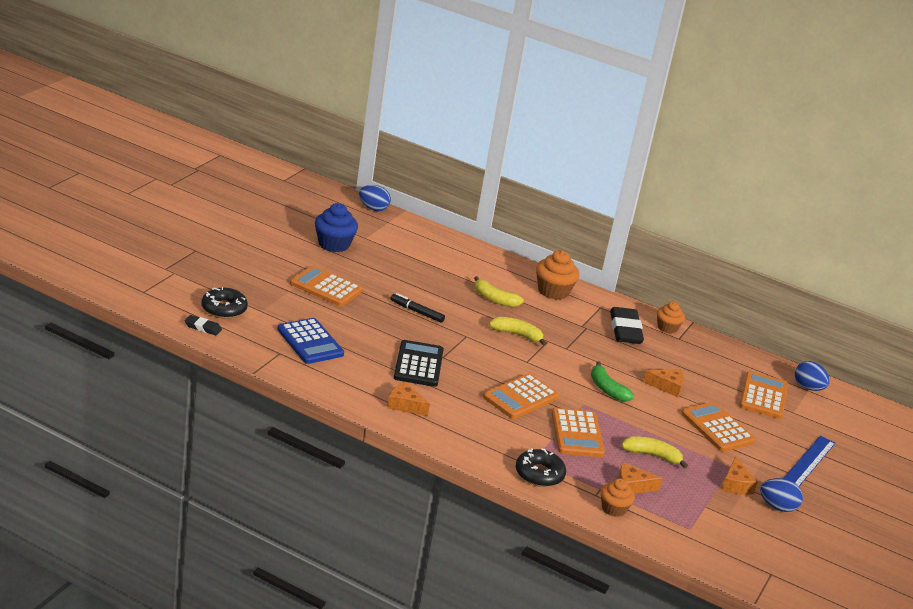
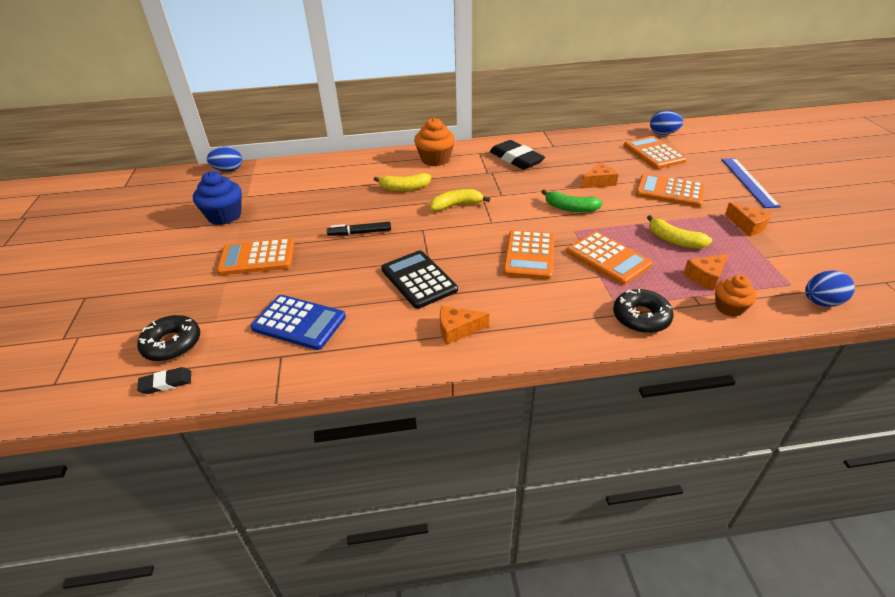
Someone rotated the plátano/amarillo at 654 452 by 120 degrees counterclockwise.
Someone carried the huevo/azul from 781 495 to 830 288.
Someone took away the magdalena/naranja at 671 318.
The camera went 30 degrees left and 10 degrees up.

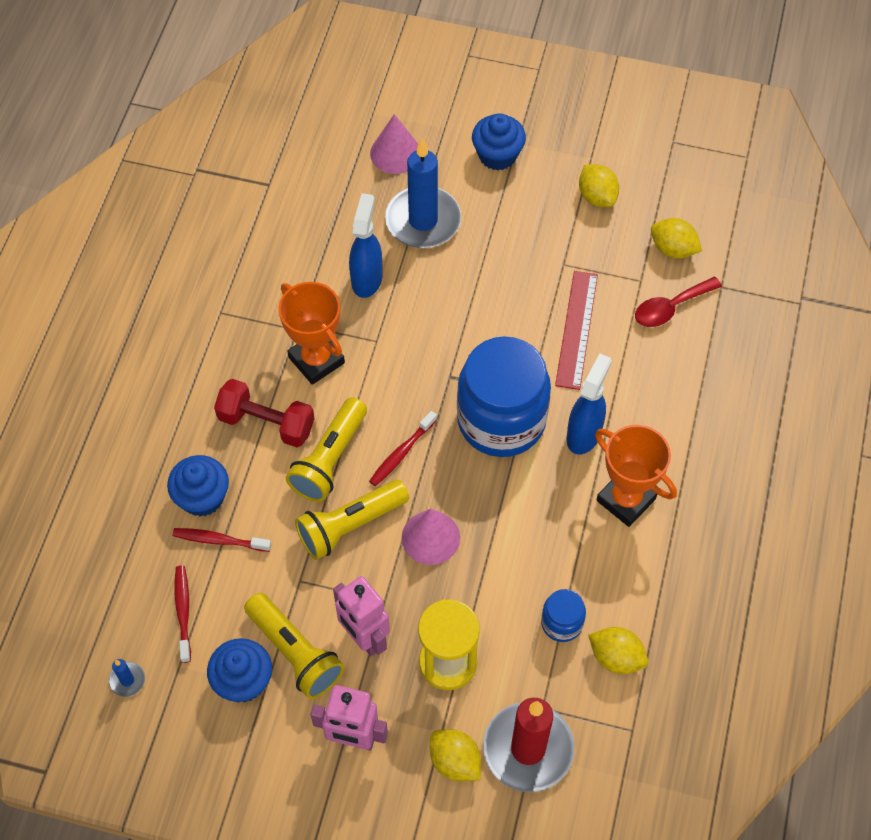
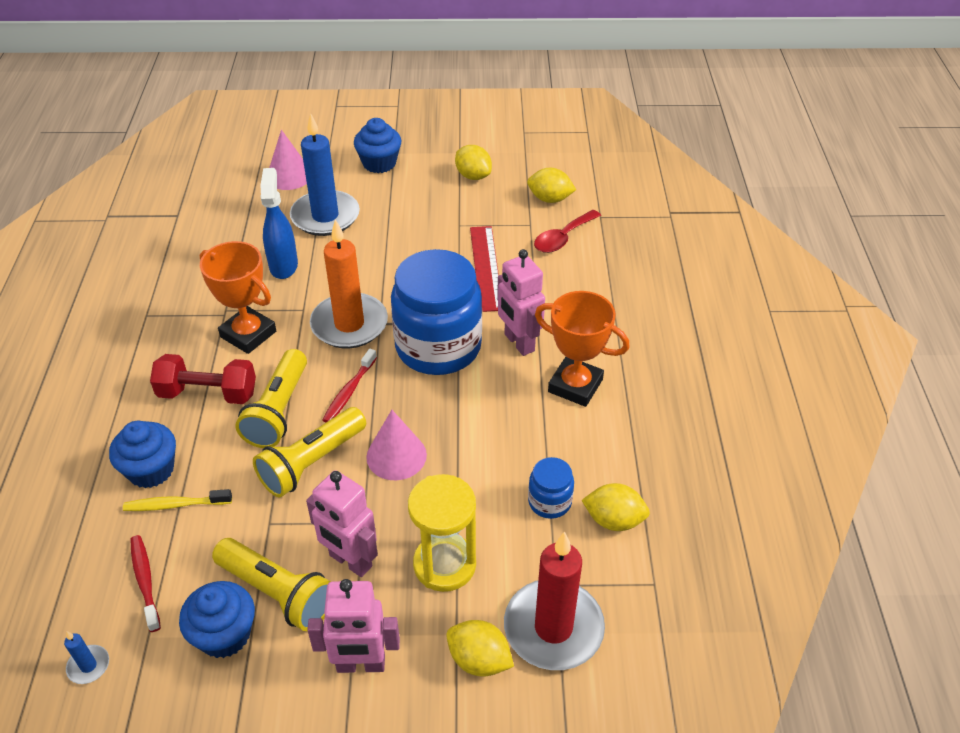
Someone repainted the cepillo de dientes/rojo at 222 540, which became the cepillo de dientes/amarillo at 177 500.
Someone put down the vela/naranja at 349 283.
Someone swapped the pulverizador/azul at 589 404 for the robot/rosa at 521 302.
The camera went 15 degrees left and 15 degrees down.

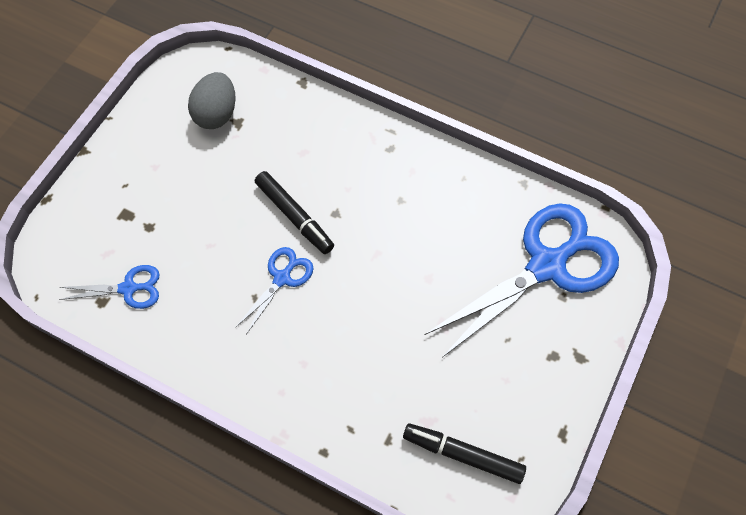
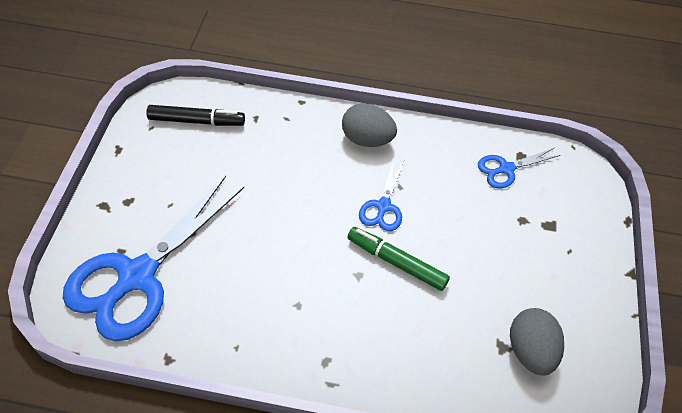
Someone put down the huevo/gris at 369 125.
Someone repainted the rotulador/negro at 294 212, which became the rotulador/verde at 399 259.
The camera went 160 degrees right and 10 degrees down.

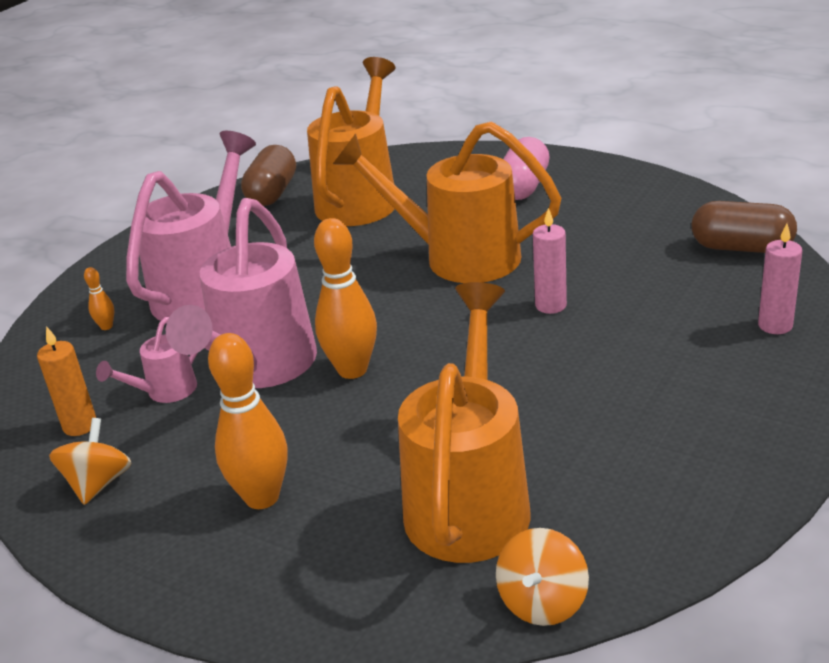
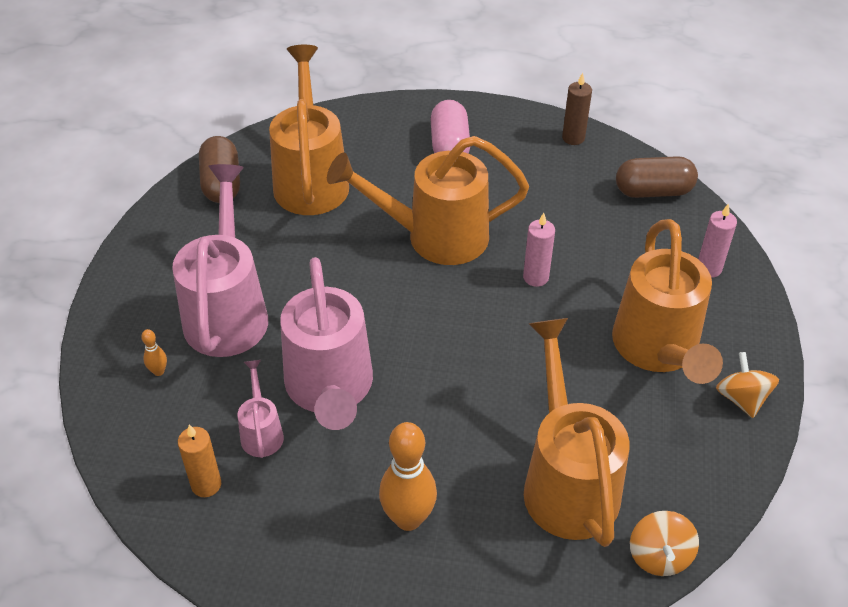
Someone rotated the regadera/rosa at 147 360 by 150 degrees clockwise.
Someone put down the vela/marrón at 577 109.
Someone put down the regadera/naranja at 667 301.
Someone carried the peonza/naranja from 90 461 to 747 385.
Someone took away the bolo/naranja at 345 298.
The camera went 25 degrees left and 15 degrees up.

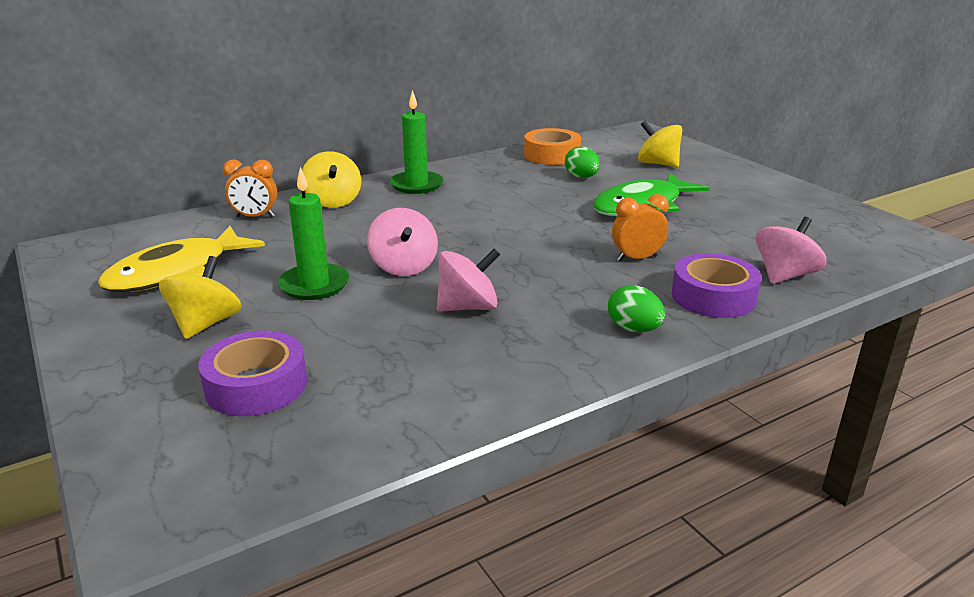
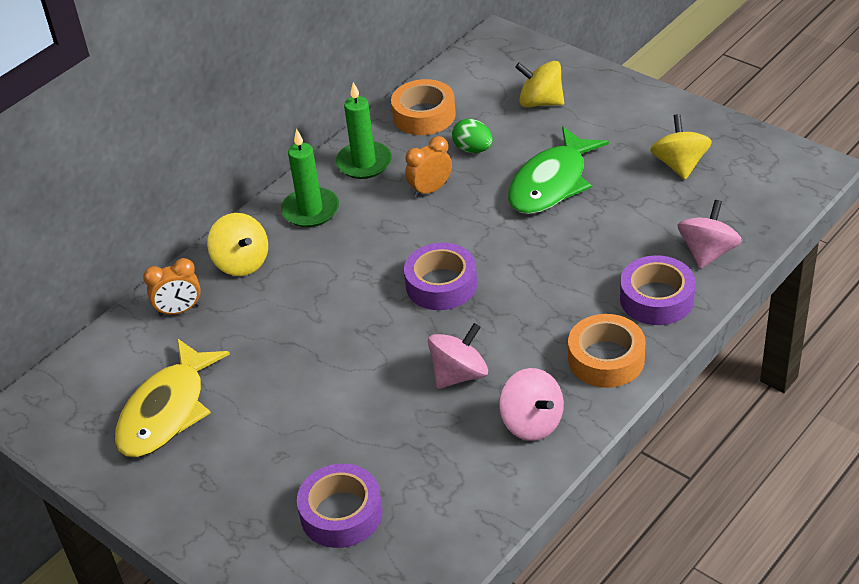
Someone carried the vela/verde from 313 233 to 364 130.
Someone put down the cinta adhesiva/morado at 440 276.
Someone carried the despertador/naranja from 640 228 to 428 167.
Someone carried the peonza/rosa from 402 242 to 531 404.
Someone swapped the huevo/verde at 636 308 for the cinta adhesiva/naranja at 607 351.
Someone carried the peonza/amarillo from 200 297 to 681 147.
The camera went 15 degrees left and 15 degrees up.

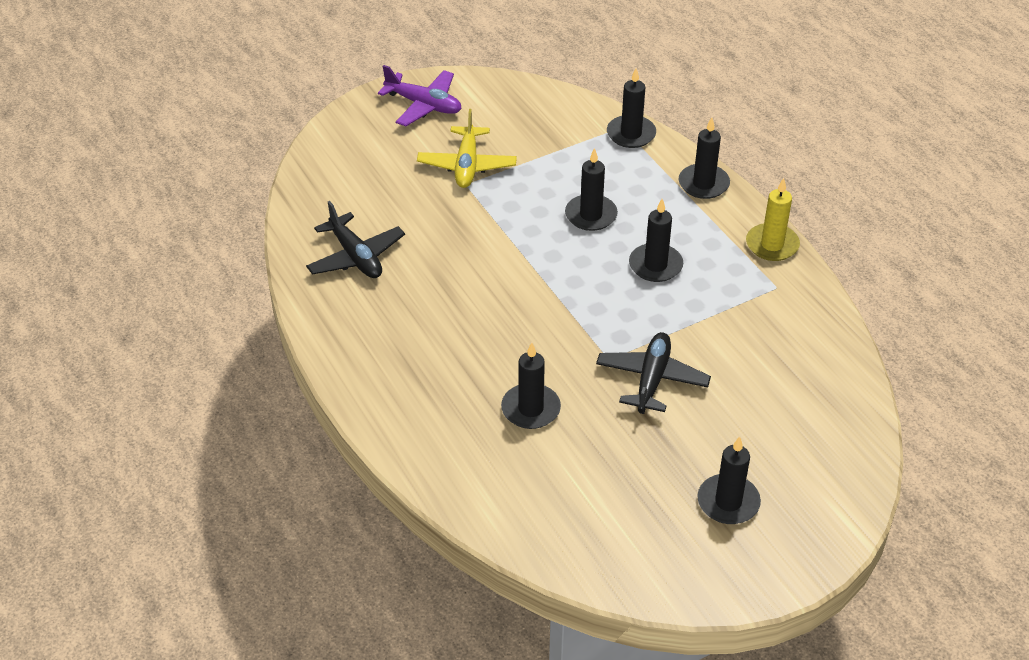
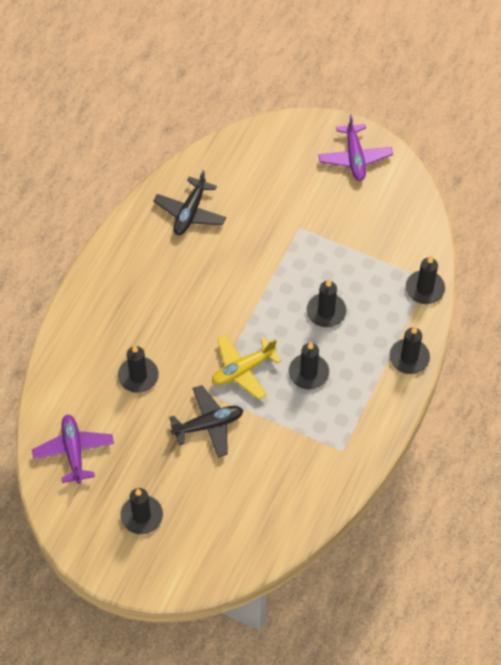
Someone put down the avión/morado at 73 449.
Someone carried the avión/amarillo from 467 148 to 246 367.
Someone took away the vela/amarillo at 773 219.
The camera went 55 degrees right and 15 degrees up.

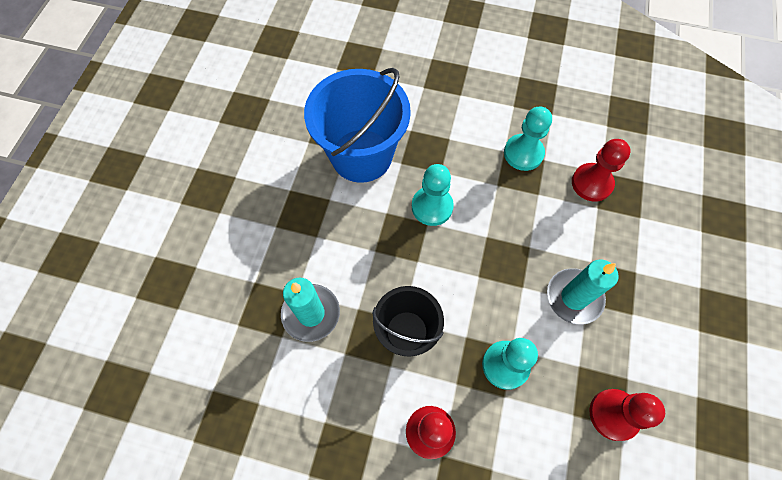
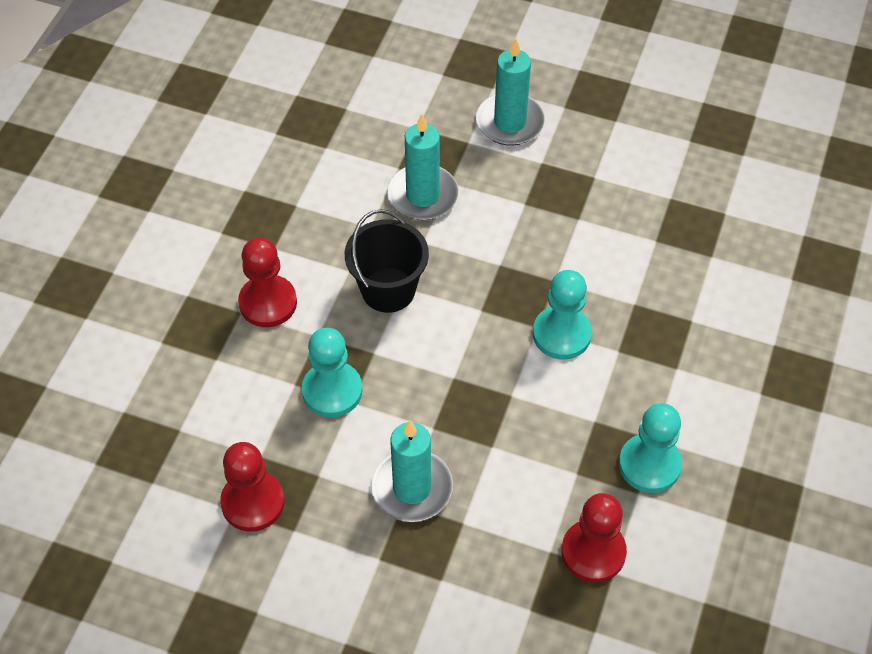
Someone put down the vela/turquesa at 510 92.
Someone took away the balde/azul at 357 125.
The camera went 95 degrees right and 10 degrees down.

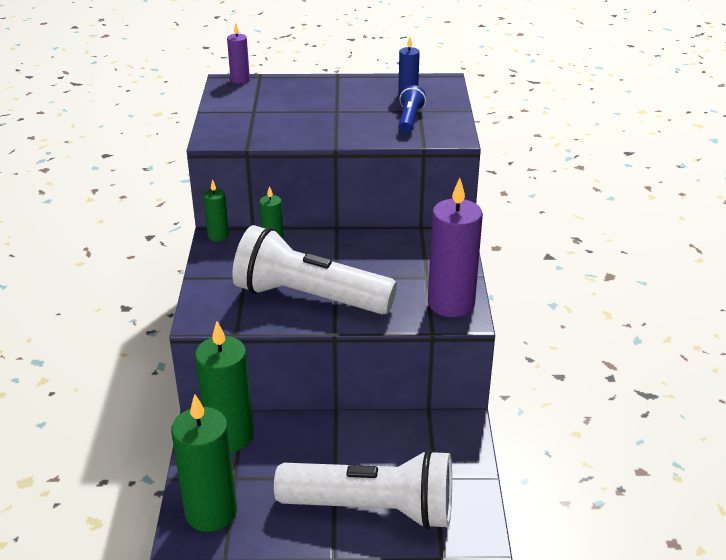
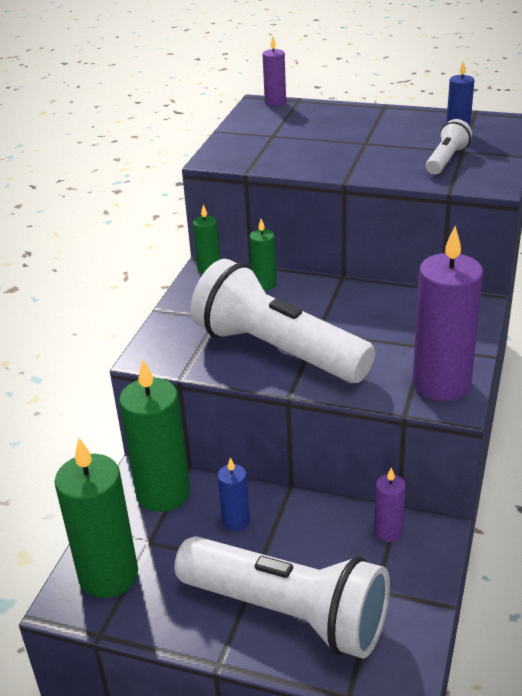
Someone put down the vela/azul at 234 494.
Someone put down the vela/morado at 390 504.
Someone repainted the lámpara de mano/azul at 412 109, which became the lámpara de mano/blanco at 449 146.
The camera went 20 degrees right and 0 degrees up.

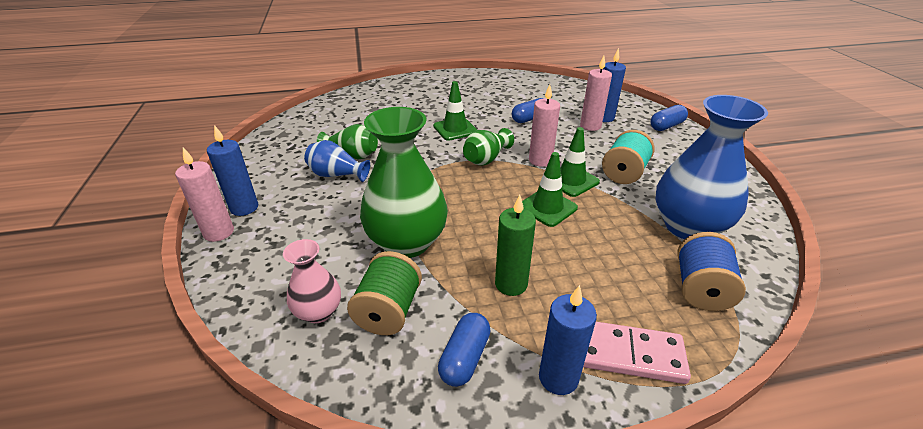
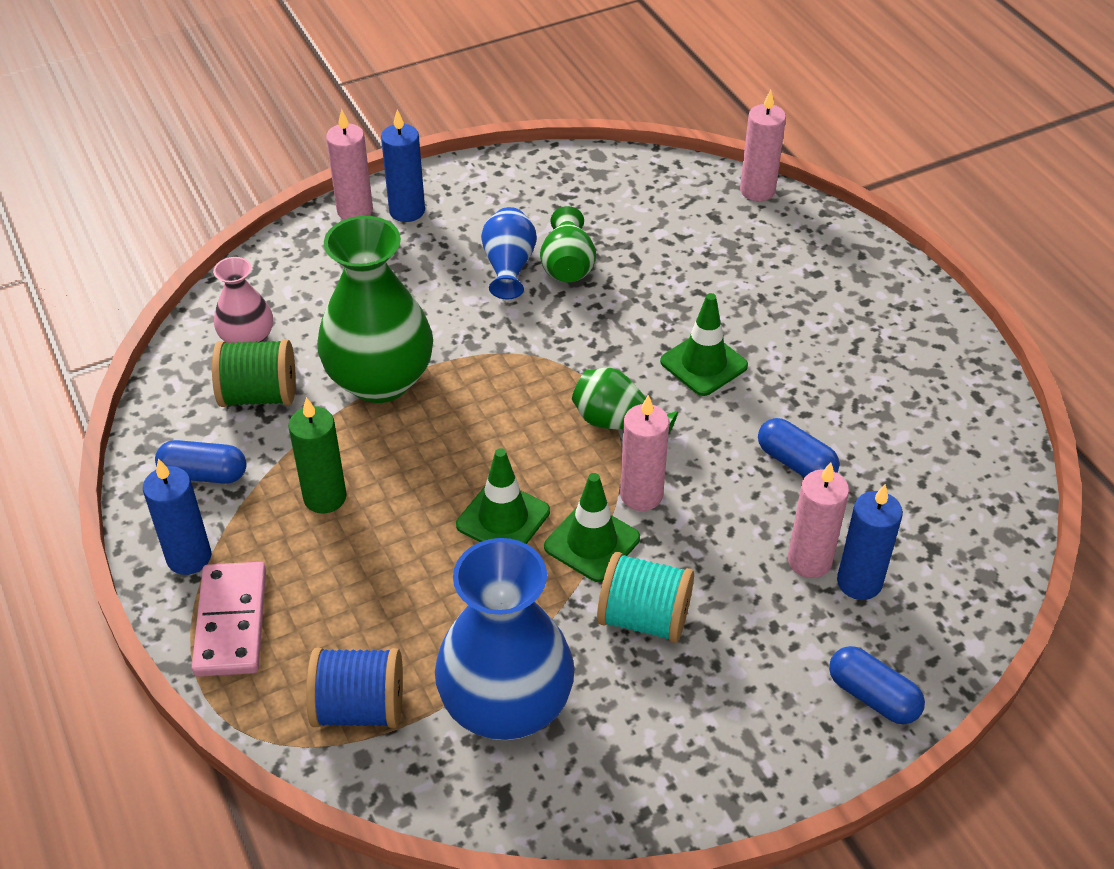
Someone put down the vela/rosa at 763 145.
The camera went 75 degrees right and 10 degrees up.

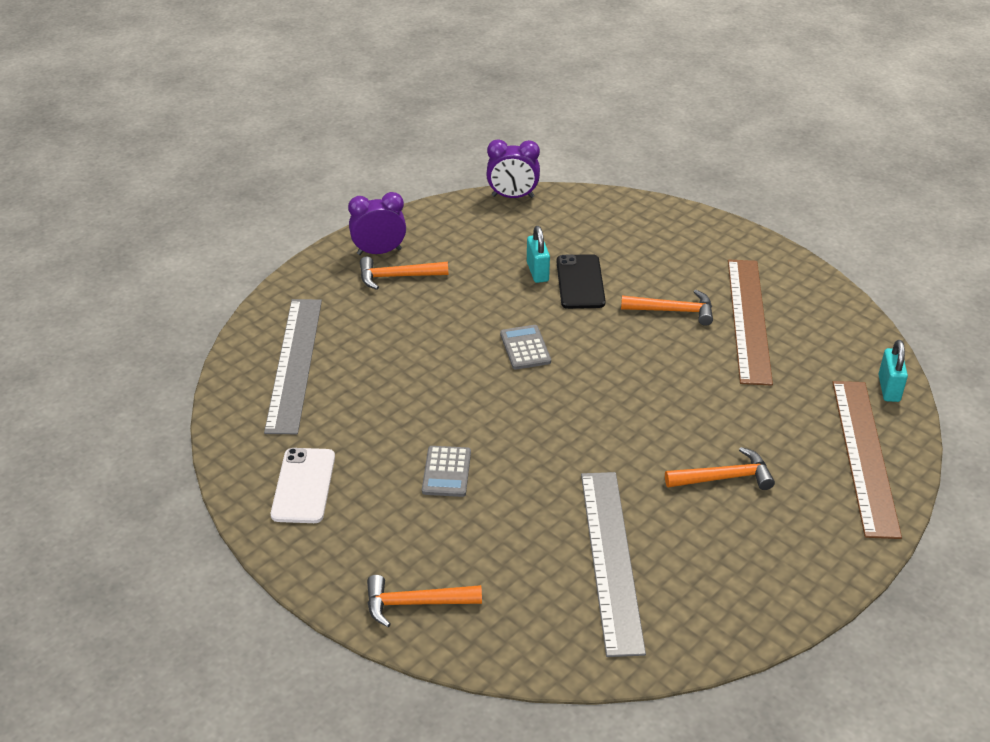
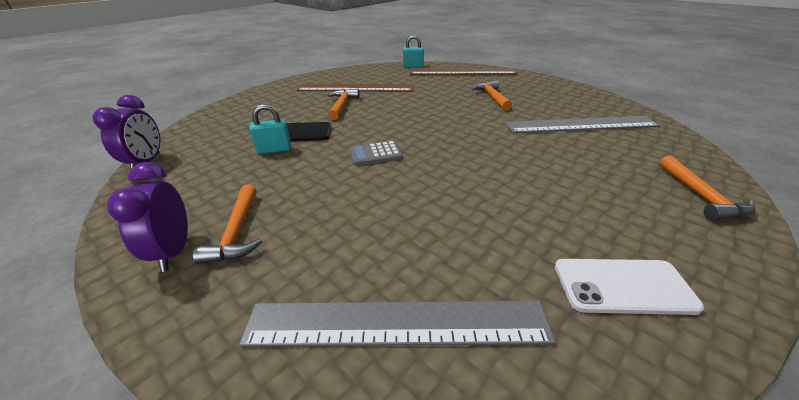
Someone took away the calculadora/gris at 446 471.
The camera went 90 degrees left and 5 degrees down.

